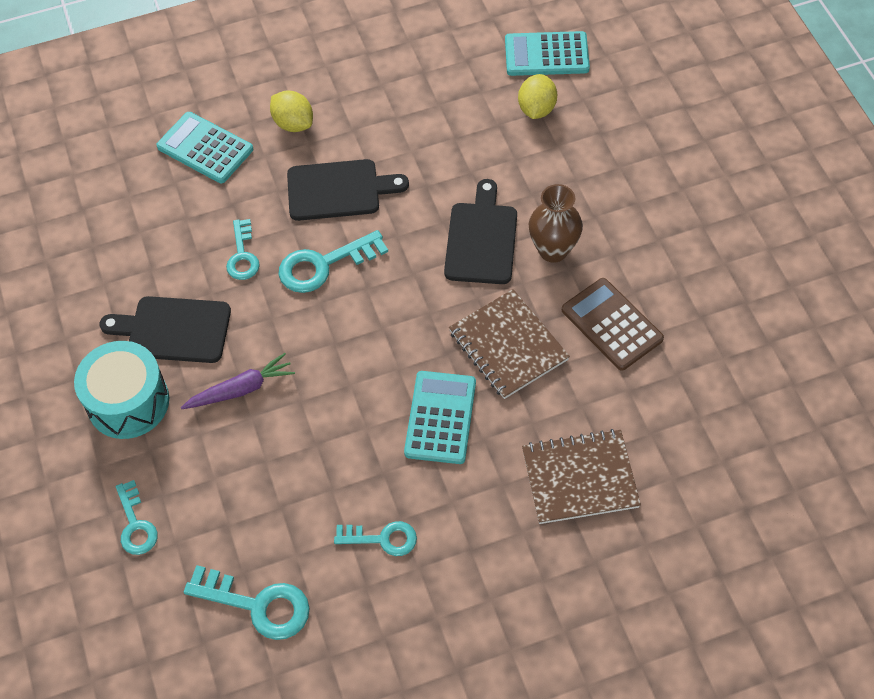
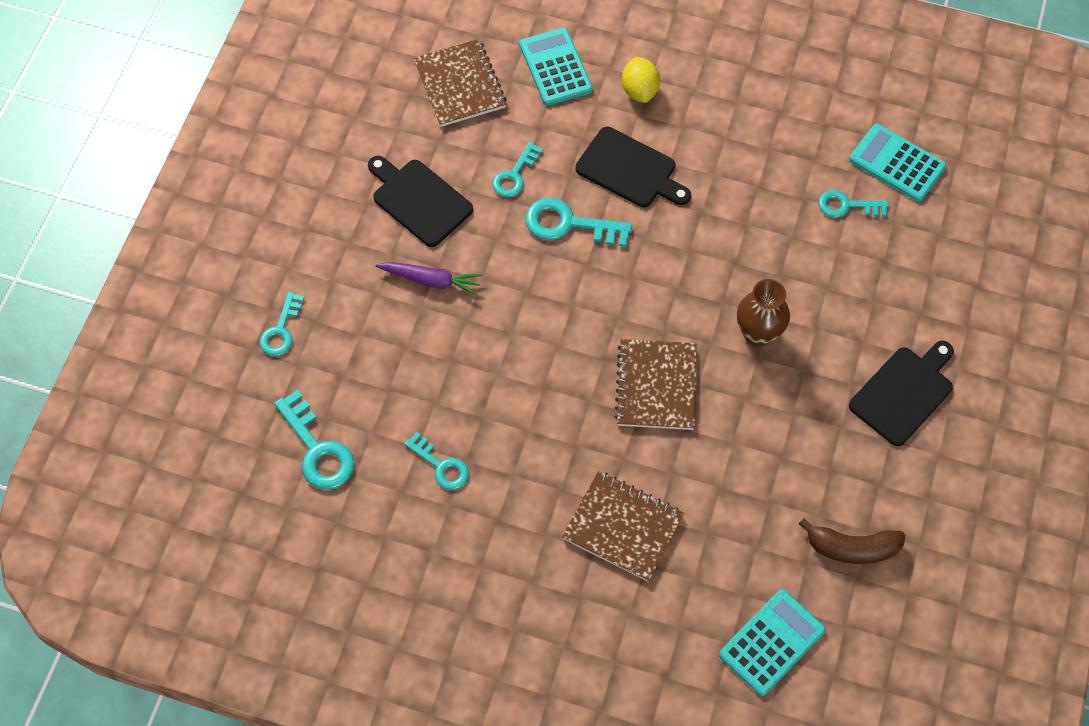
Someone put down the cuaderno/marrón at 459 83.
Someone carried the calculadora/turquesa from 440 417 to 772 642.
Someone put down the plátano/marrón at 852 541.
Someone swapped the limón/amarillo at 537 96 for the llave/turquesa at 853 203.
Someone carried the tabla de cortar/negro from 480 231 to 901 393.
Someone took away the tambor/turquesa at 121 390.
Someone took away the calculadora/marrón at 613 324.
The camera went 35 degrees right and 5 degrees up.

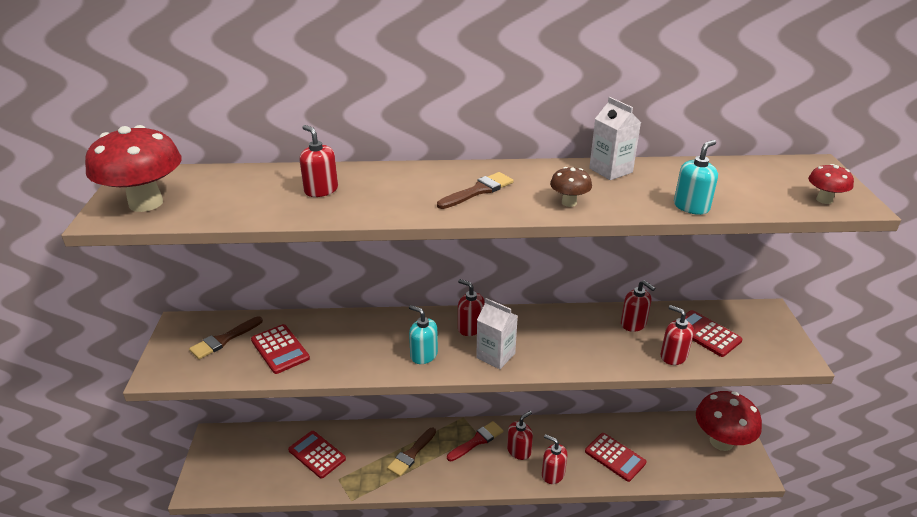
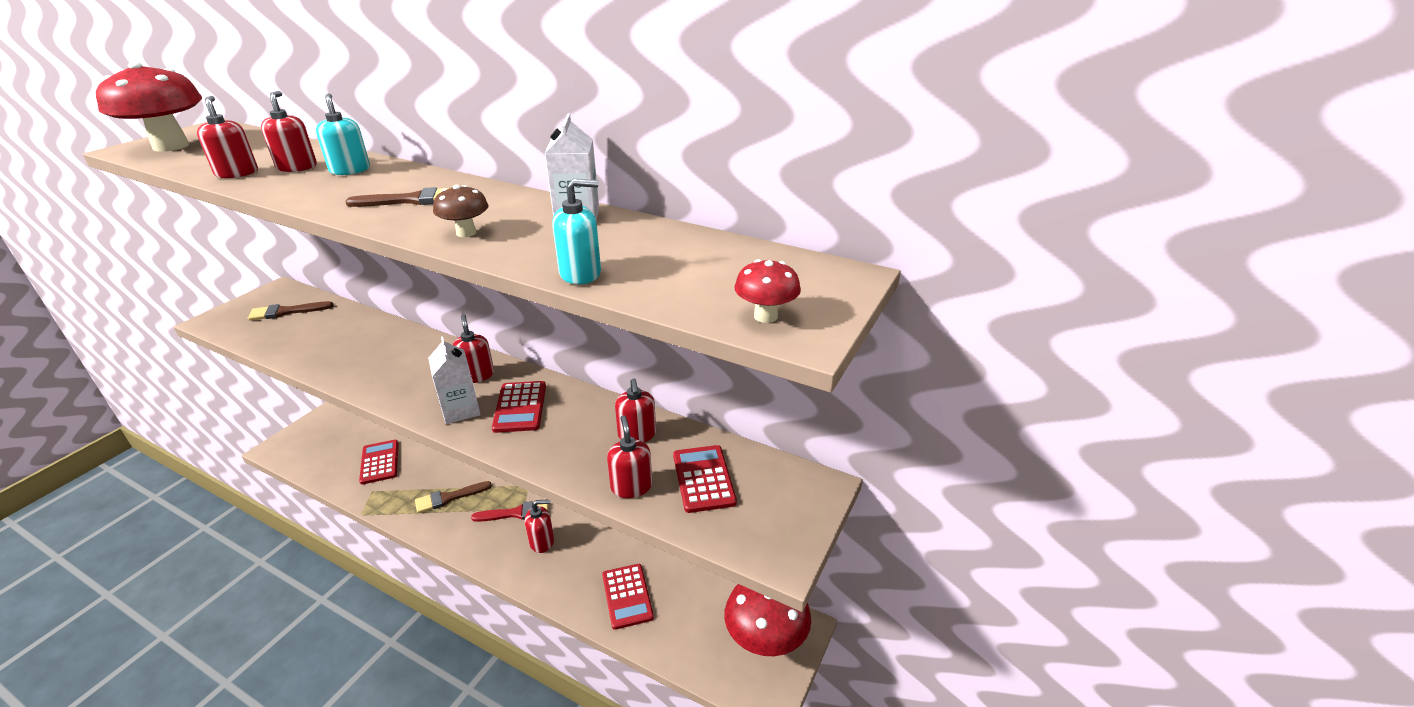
Someone carried the dispensador de jabón/rojo from 554 459 to 227 137.
Someone carried the dispensador de jabón/turquesa from 423 334 to 343 134.
Someone carried the calculadora/rojo from 280 349 to 519 407.
The camera went 30 degrees right and 0 degrees up.

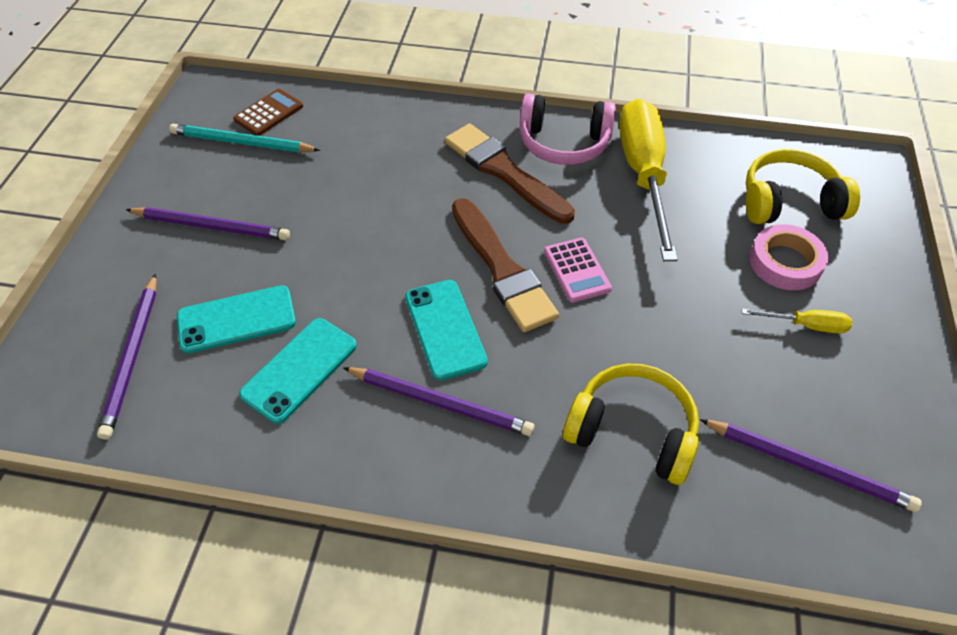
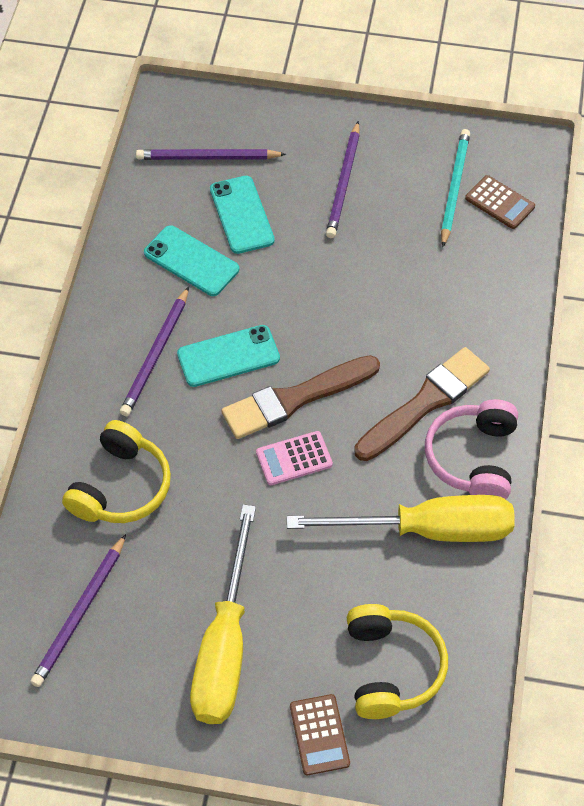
Someone scaled the destornillador/amarillo at 797 321 by 2.32.
Someone put down the calculadora/marrón at 320 734.
Someone took away the cinta adhesiva/rosa at 789 257.
The camera went 90 degrees right and 5 degrees up.

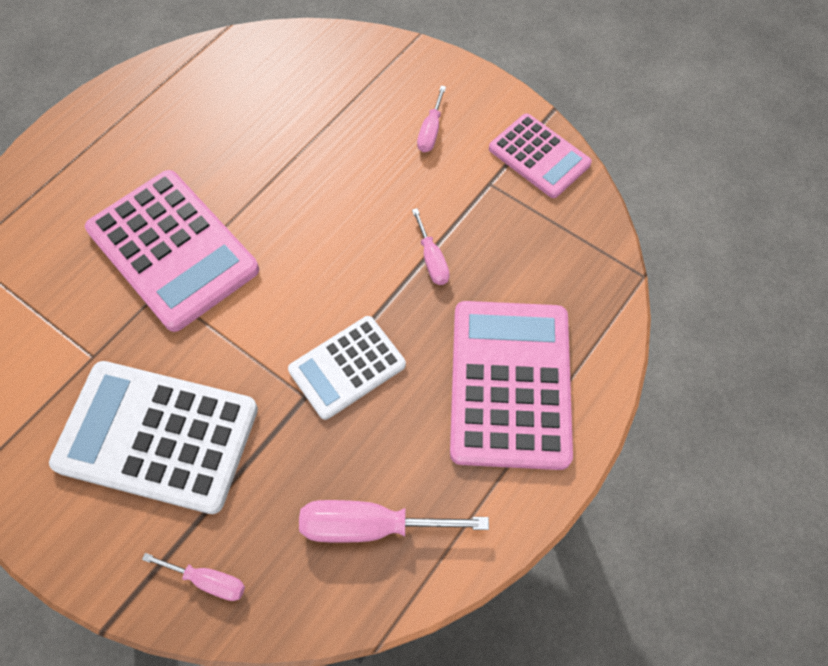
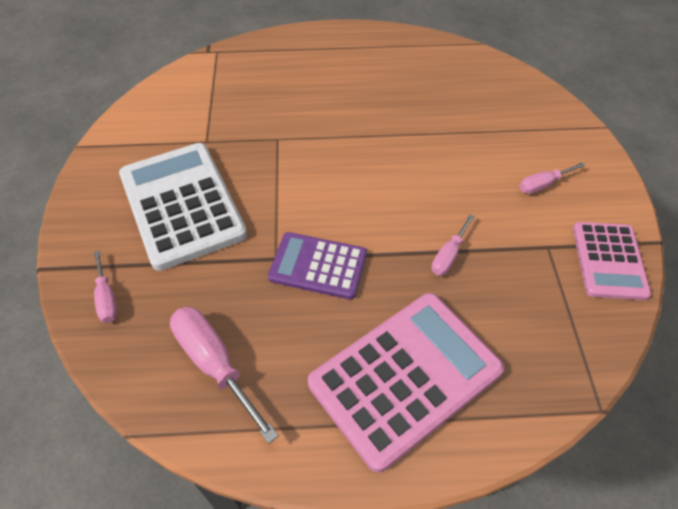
Someone repainted the calculadora/blanco at 347 368, which became the calculadora/morado at 317 266.
Someone took away the calculadora/rosa at 172 251.
The camera went 50 degrees right and 10 degrees down.

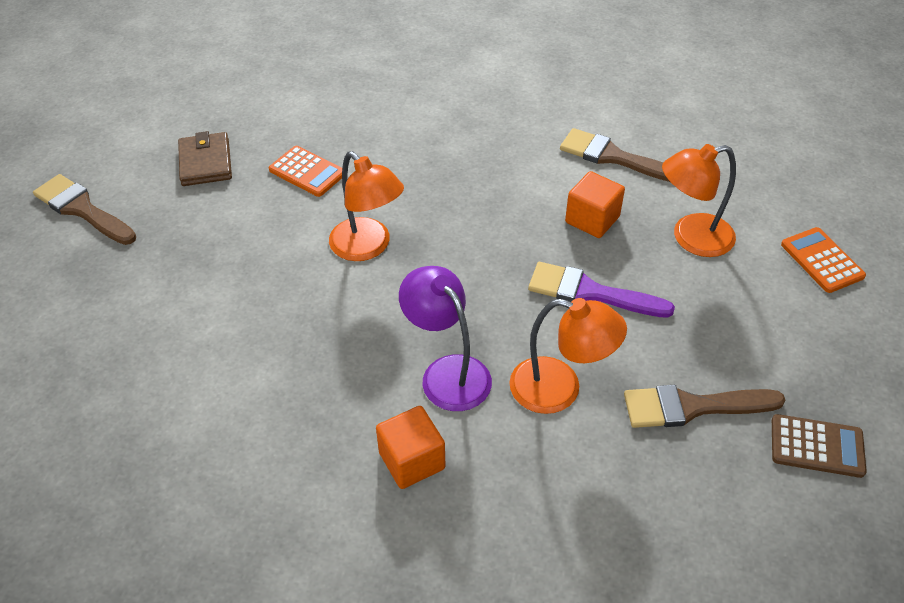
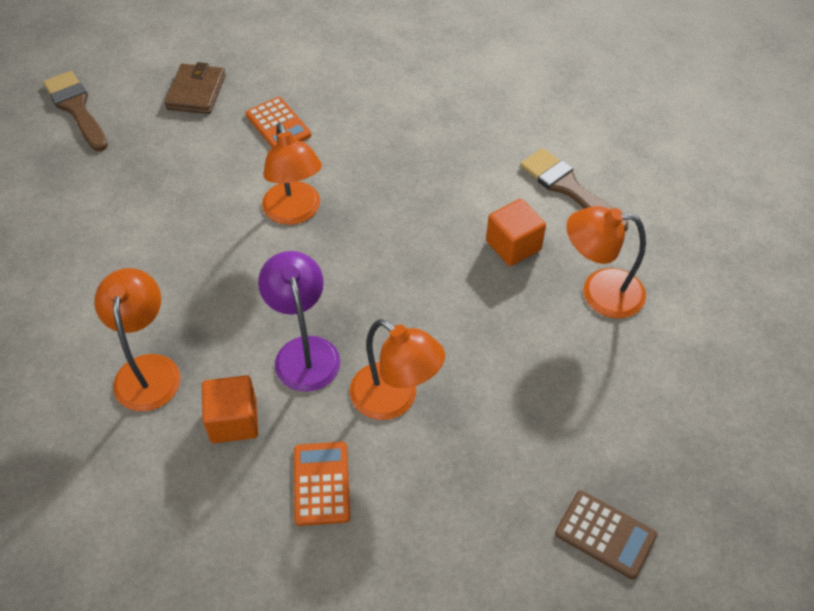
Someone put down the lámpara/naranja at 137 339.
Someone carried the calculadora/naranja from 823 260 to 322 484.
Someone took away the pincel/morado at 601 290.
Someone took away the pincel/marrón at 704 406.
The camera went 20 degrees right and 5 degrees up.

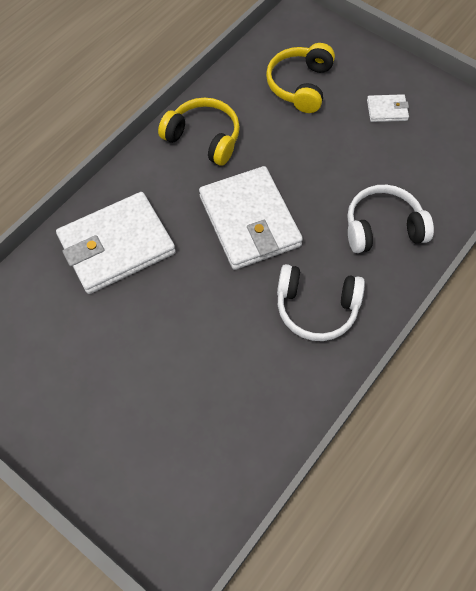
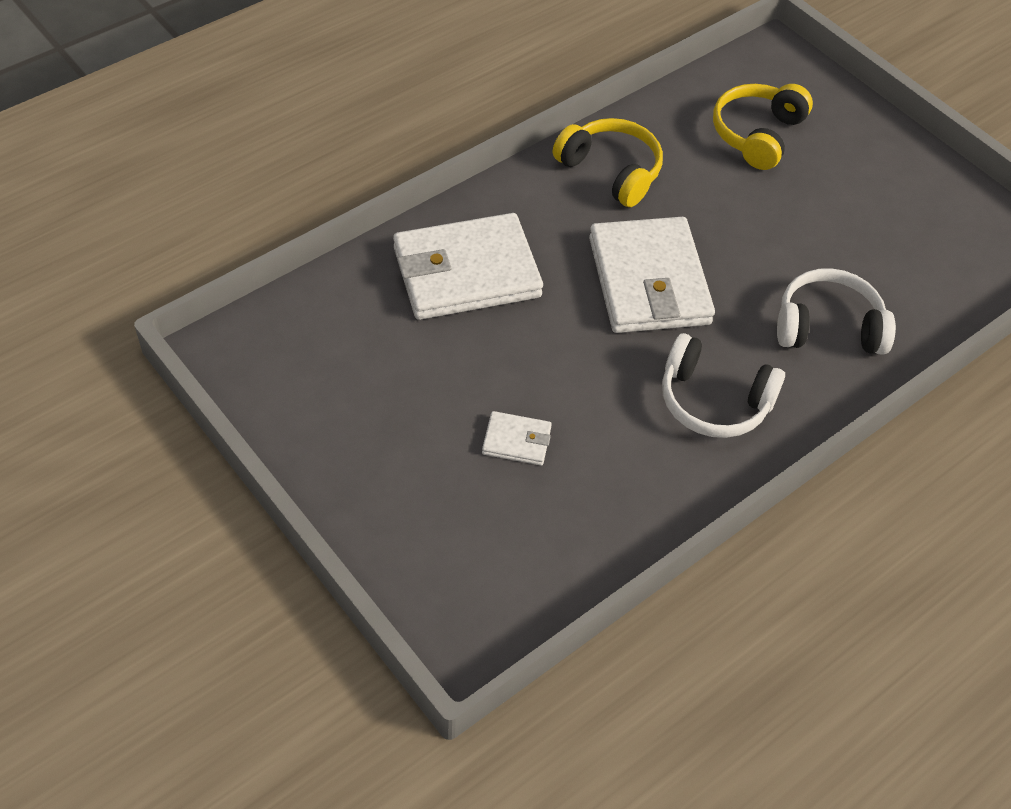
Someone carried the cartera/blanco from 388 108 to 517 438.
The camera went 10 degrees right and 10 degrees down.

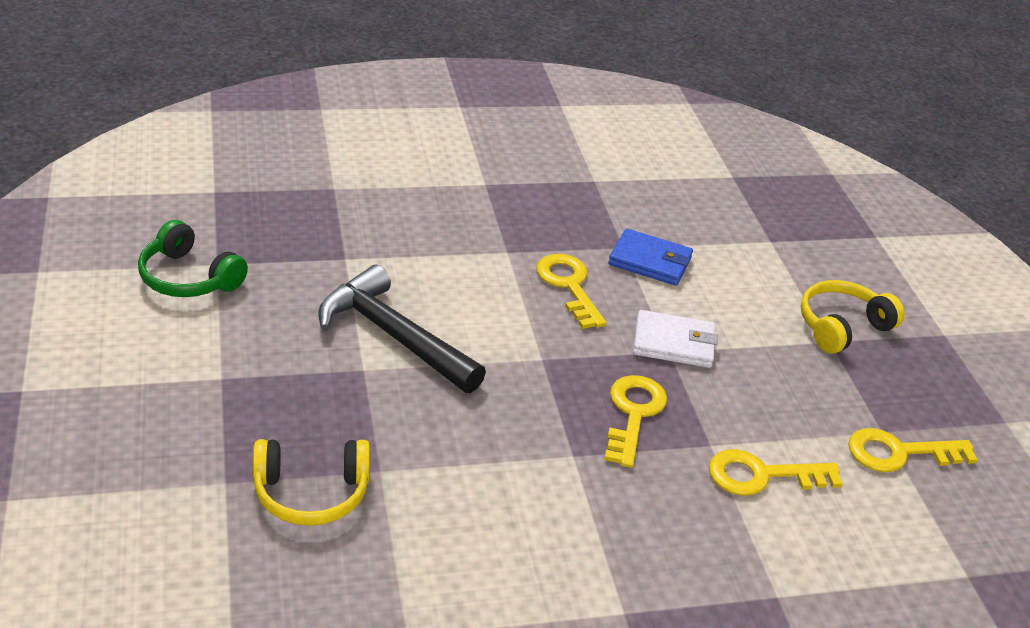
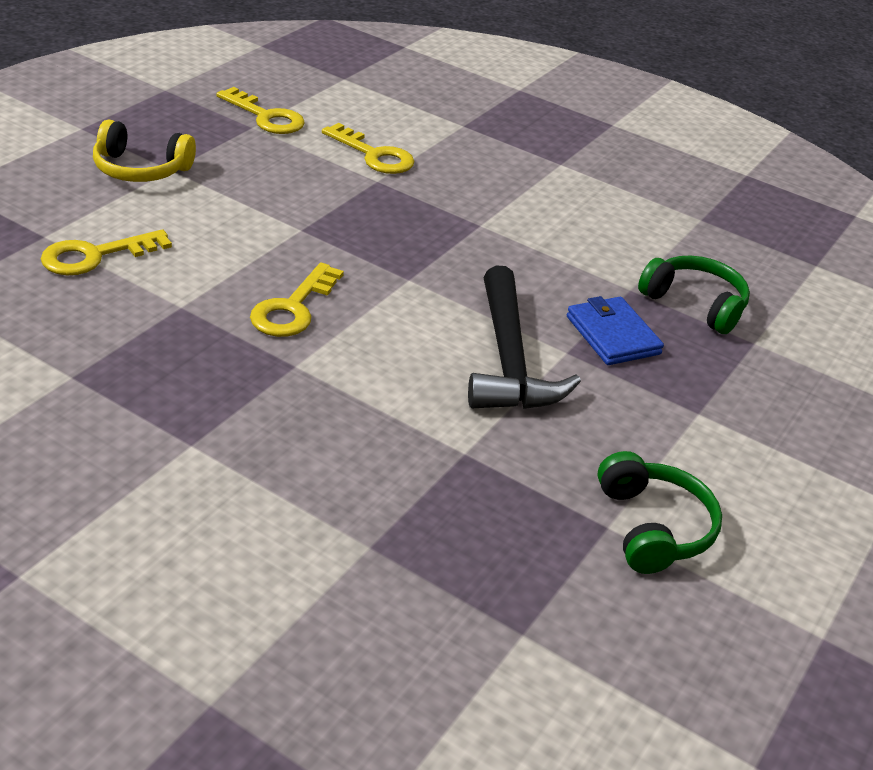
Someone carried the llave/amarillo from 635 421 to 106 252.
Someone carried the cartera/azul from 650 257 to 615 330.
Someone repainted the auriculares/amarillo at 311 482, which became the auriculares/verde at 694 294.
Someone took away the cartera/blanco at 675 339.
The camera went 135 degrees left and 0 degrees up.

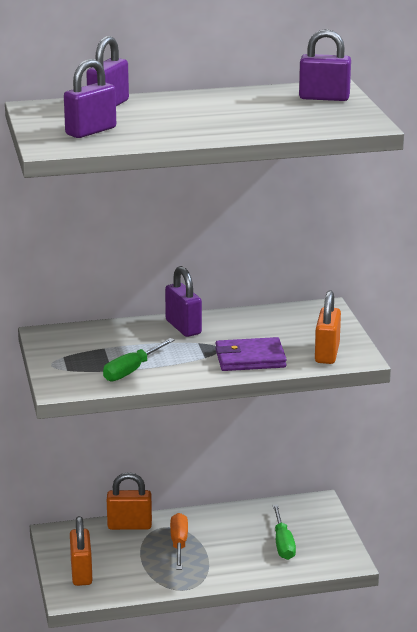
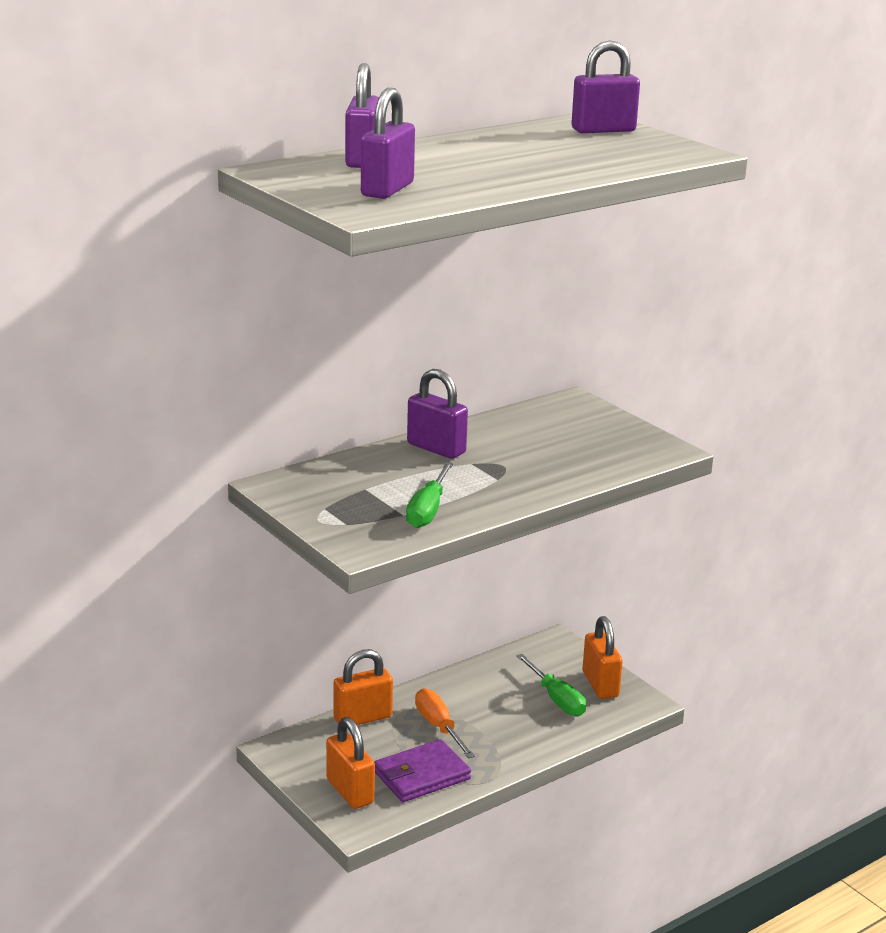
Someone carried the cartera/morado from 251 354 to 422 770.
Someone carried the candado/naranja from 328 327 to 603 657.
The camera went 25 degrees left and 0 degrees up.

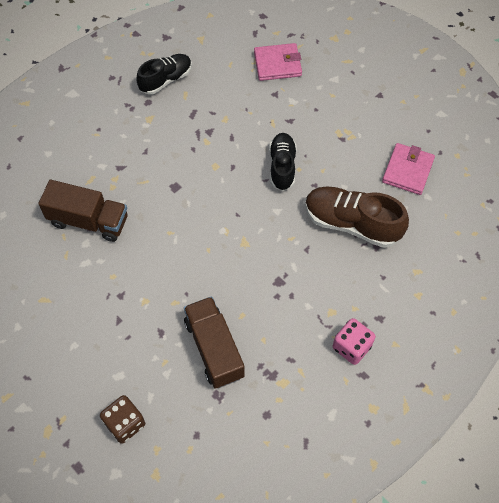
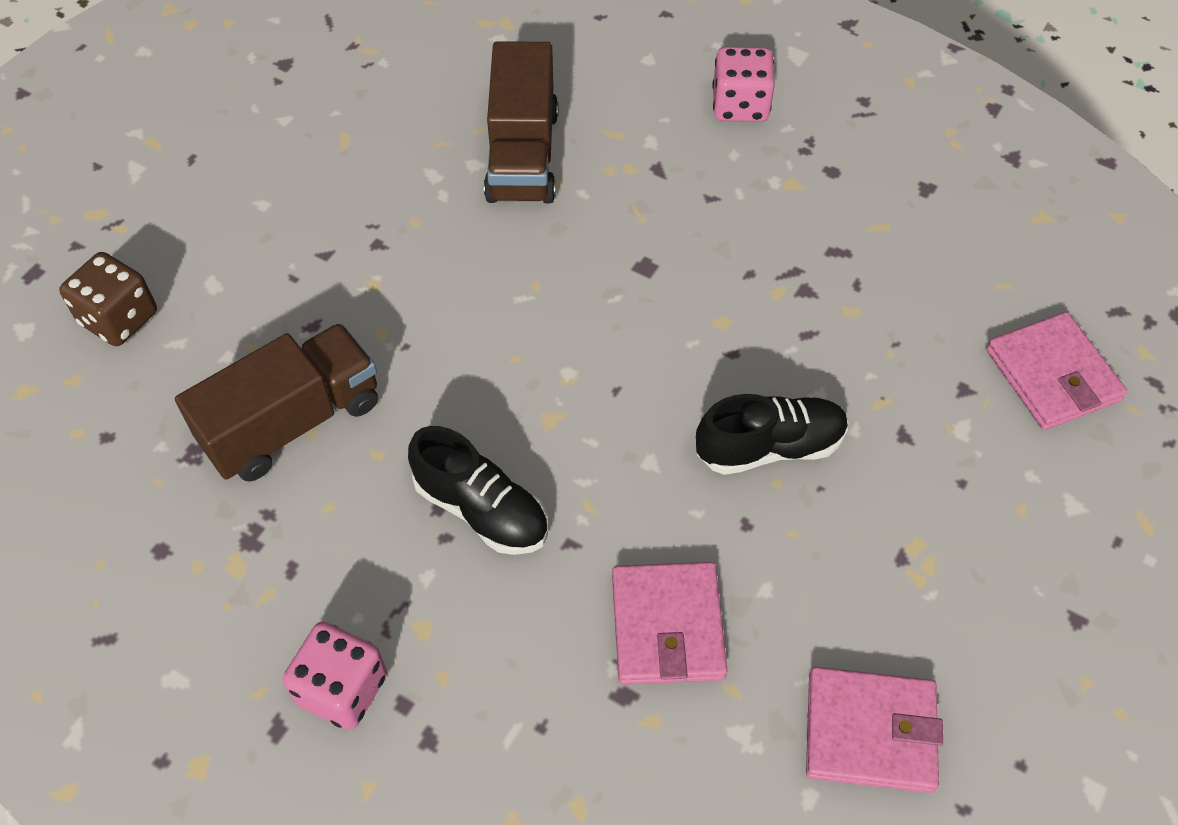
Someone carried the zapato/negro from 164 74 to 478 490.
Someone swapped the zapato/marrón at 357 217 for the cartera/rosa at 670 623.
Someone put down the dado/rosa at 743 84.
The camera went 75 degrees right and 5 degrees down.

